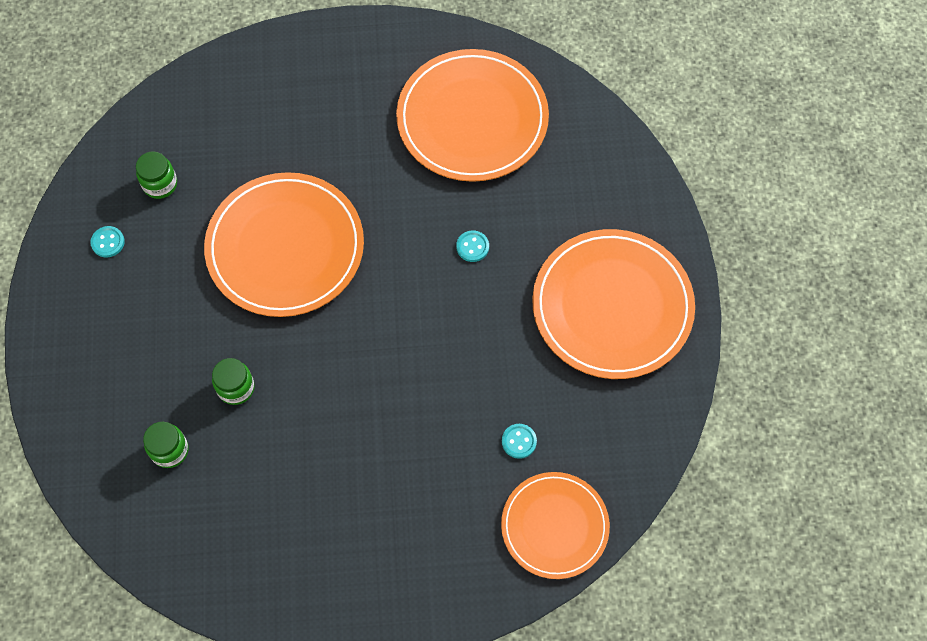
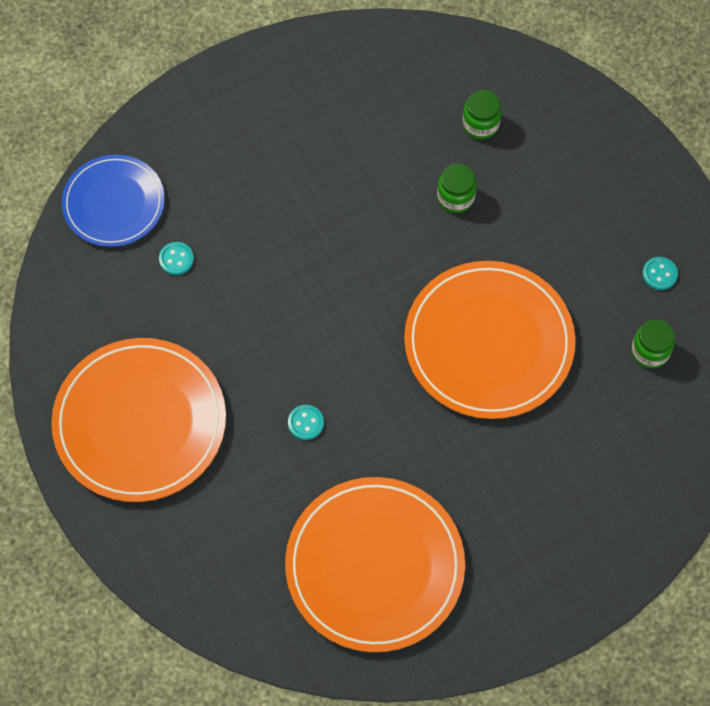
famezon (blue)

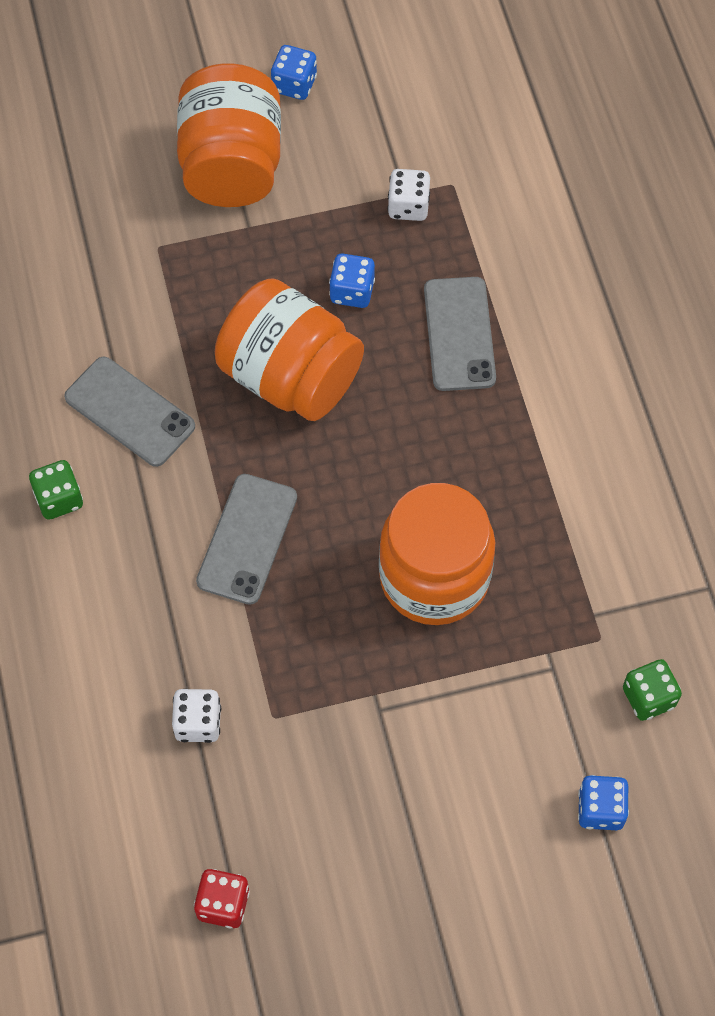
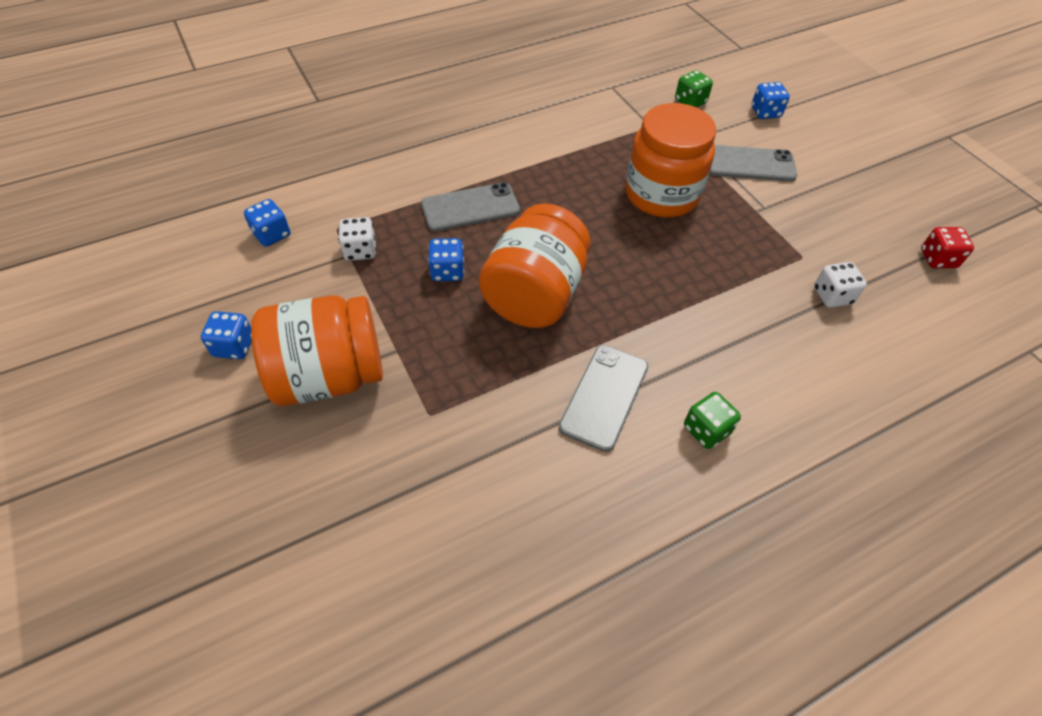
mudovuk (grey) (3rd from left); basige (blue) (2nd from left)

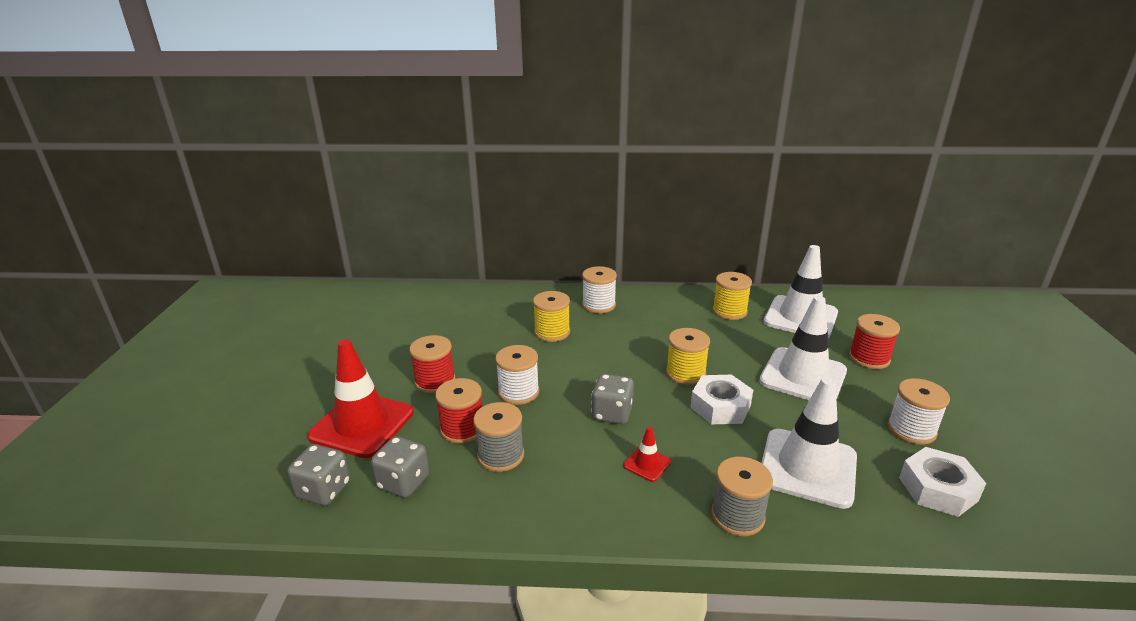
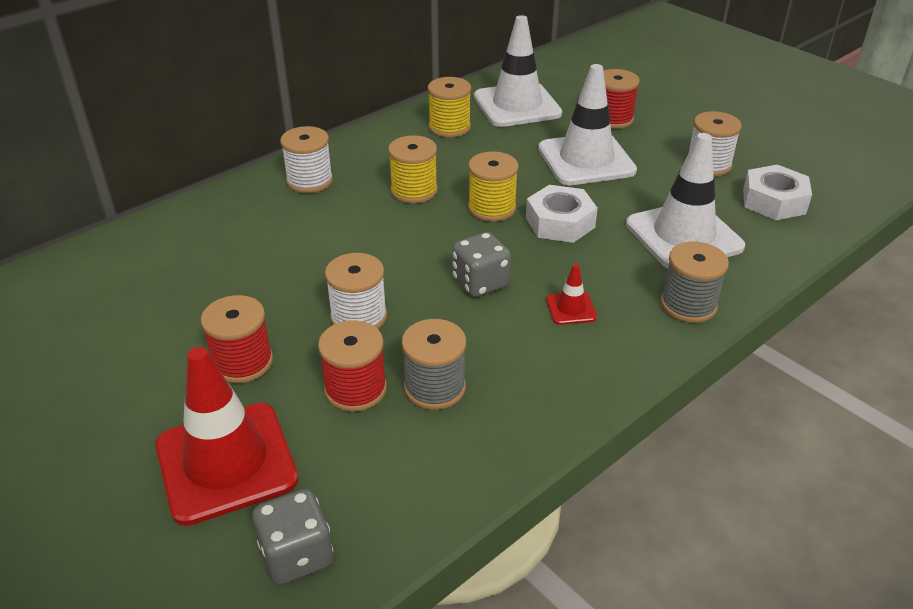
basige (grey) (2nd from left in the first image); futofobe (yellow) (1st from left)

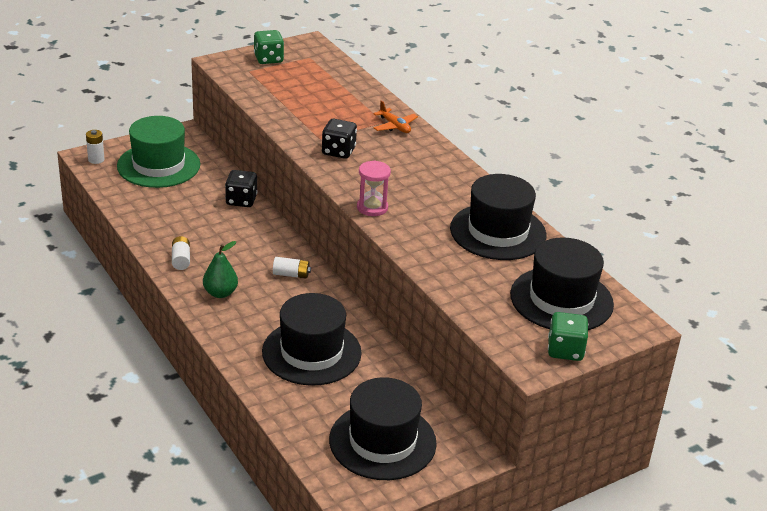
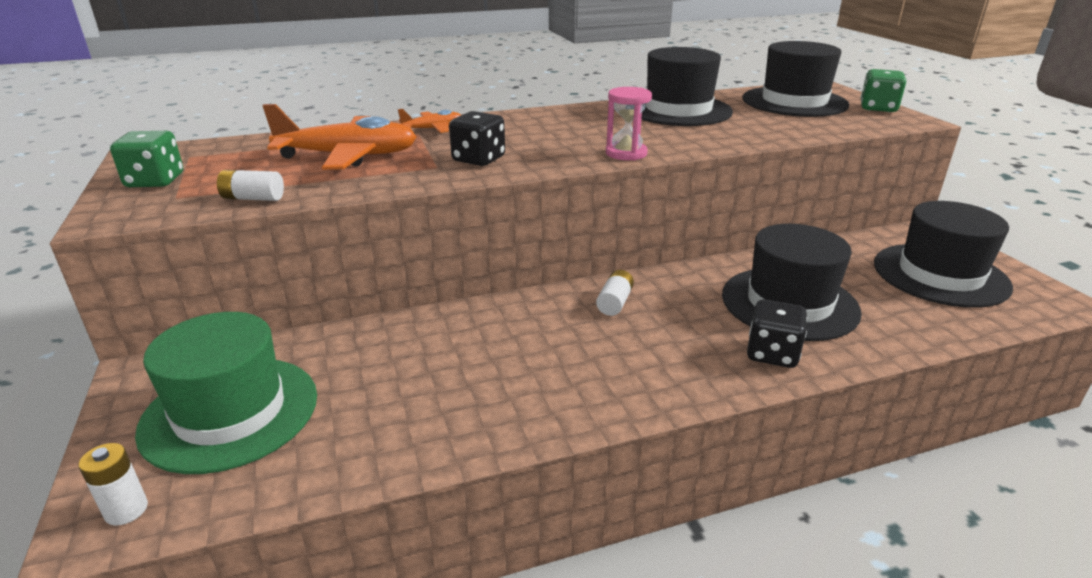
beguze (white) (2nd from left); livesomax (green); basige (black) (2nd from left); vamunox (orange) (1st from left)

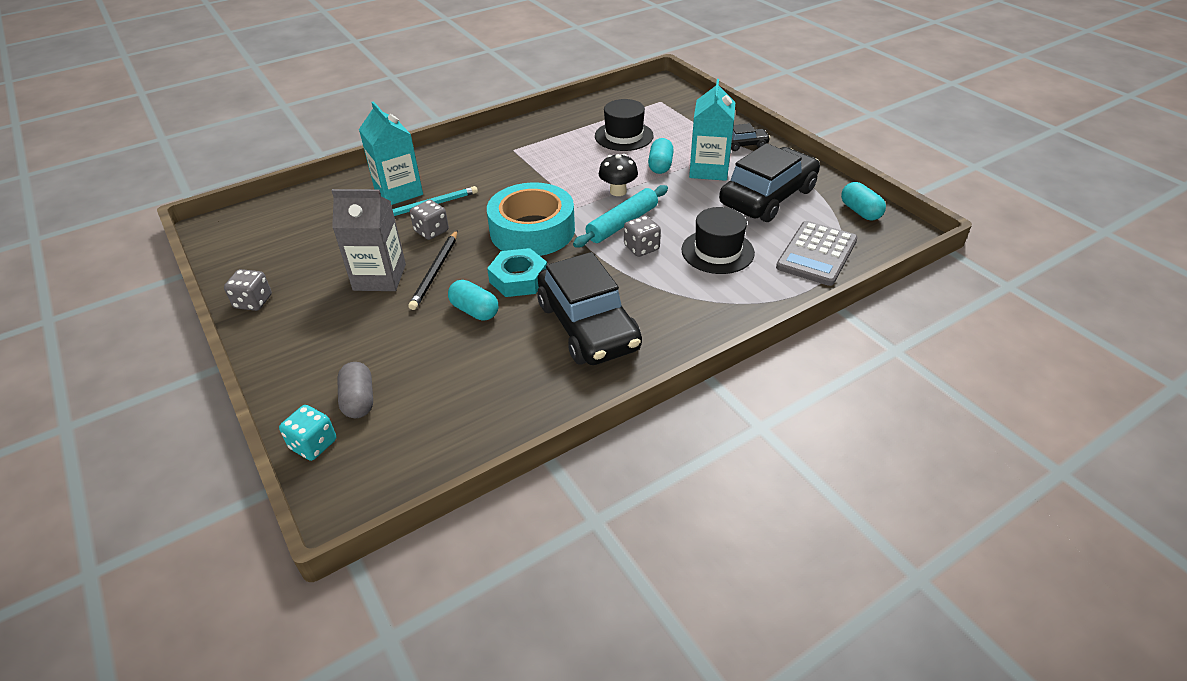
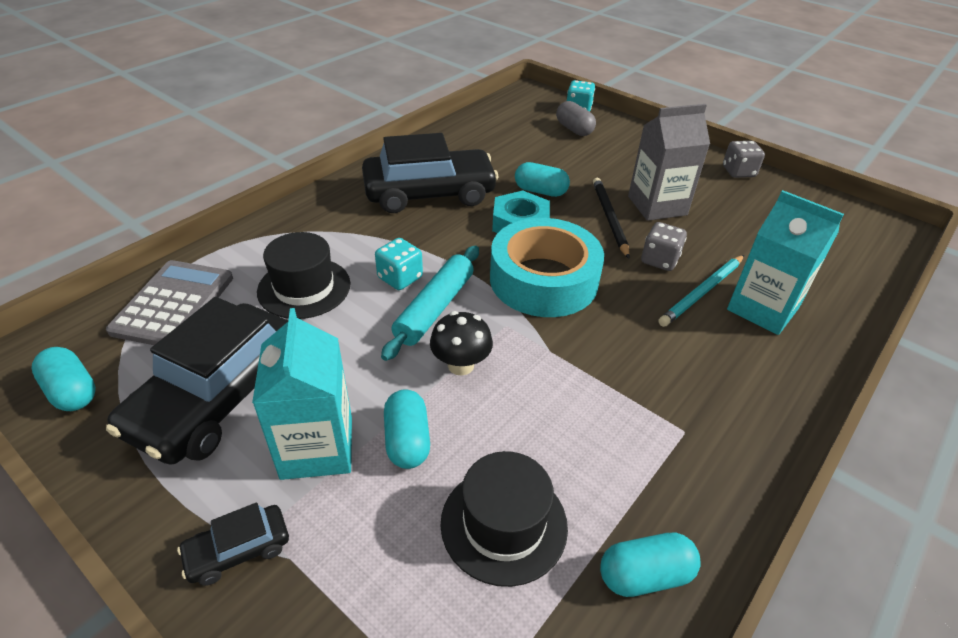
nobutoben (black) (3rd from left); basige (turquoise) (1st from left); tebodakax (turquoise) (4th from left)

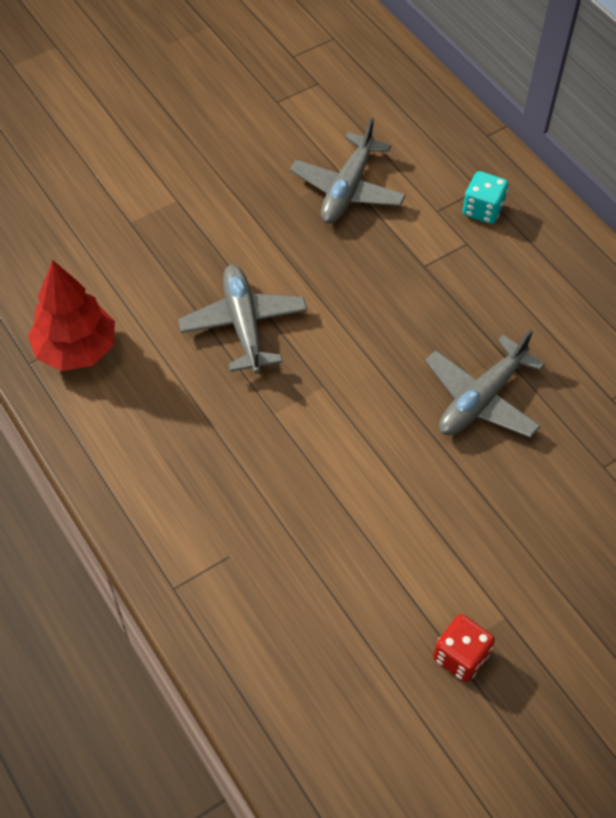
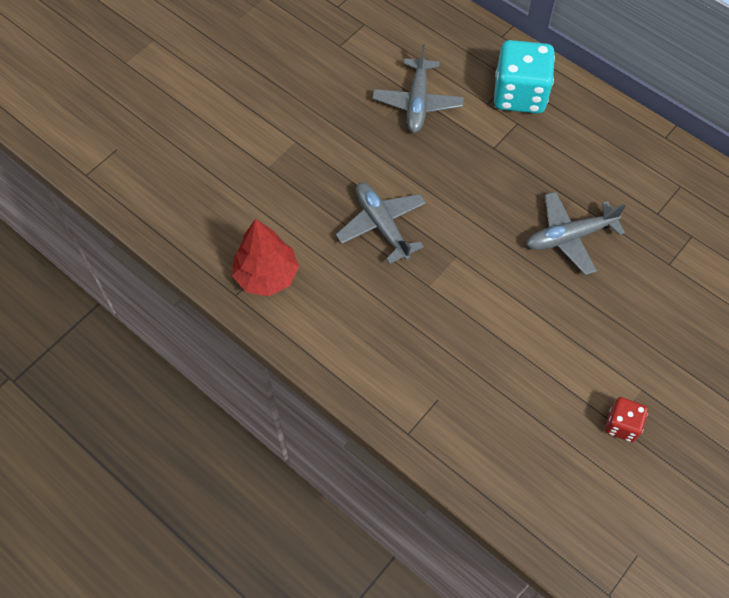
vamunox (grey) (3rd from left); basige (turquoise)

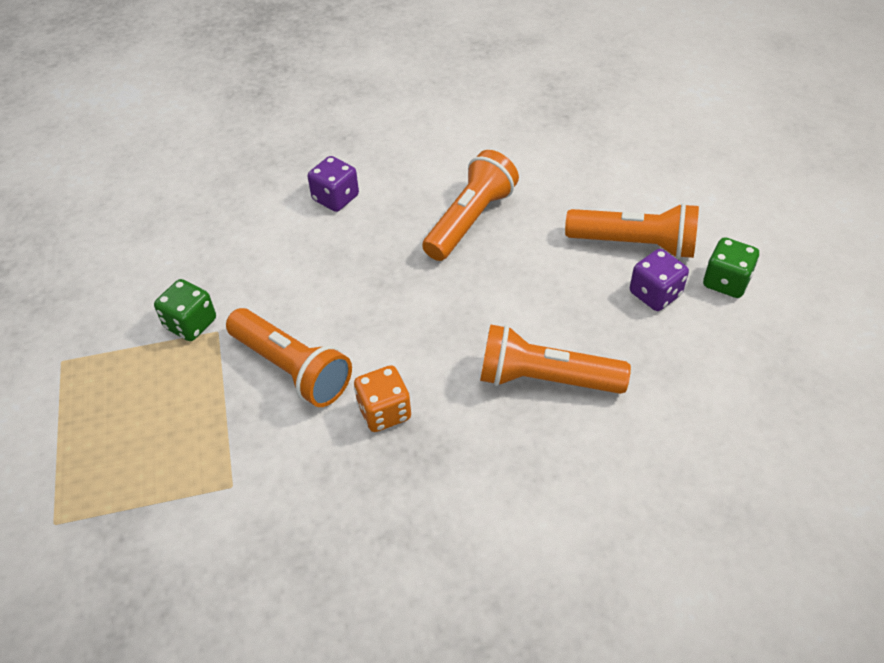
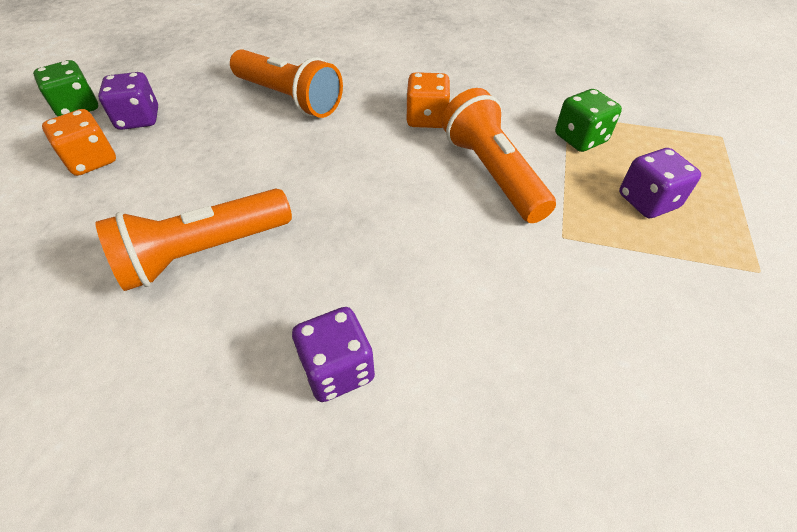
basige (green) (2nd from left); basige (orange) (1st from left); basige (purple) (3rd from left)

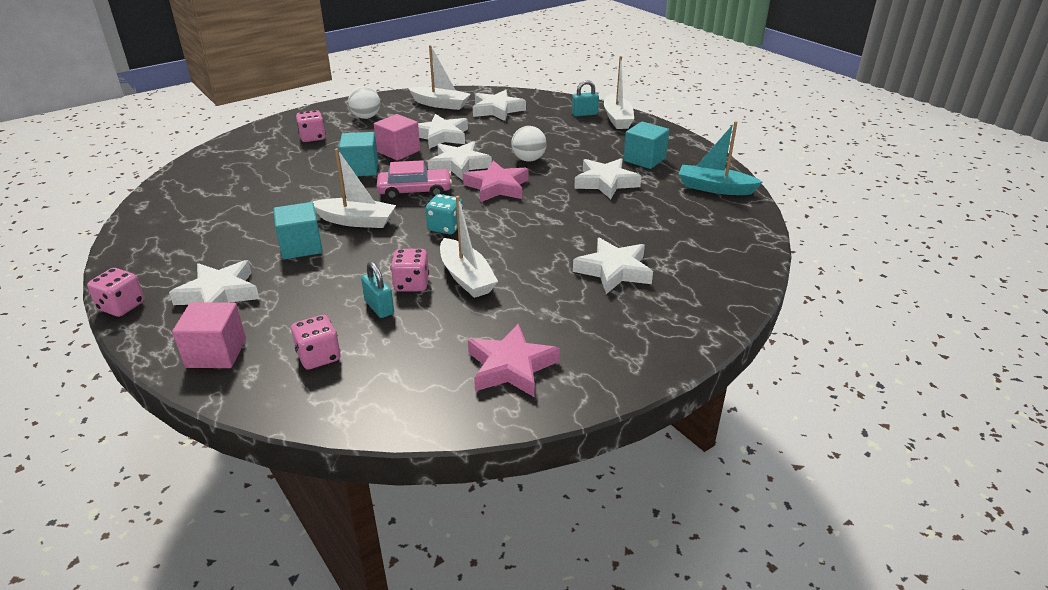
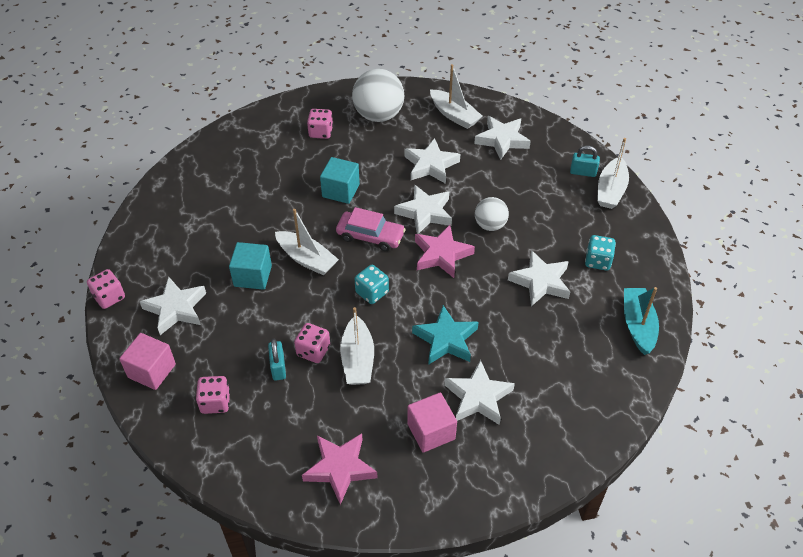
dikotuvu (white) (1st from left); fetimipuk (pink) (2nd from left); basige (turquoise) (2nd from left); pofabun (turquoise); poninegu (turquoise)

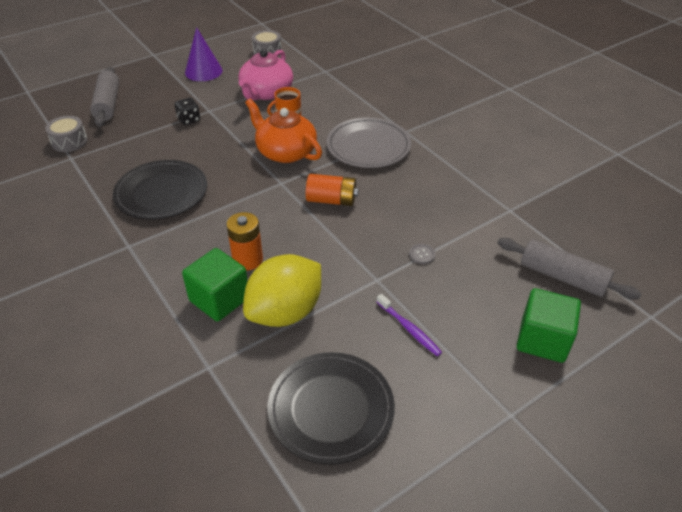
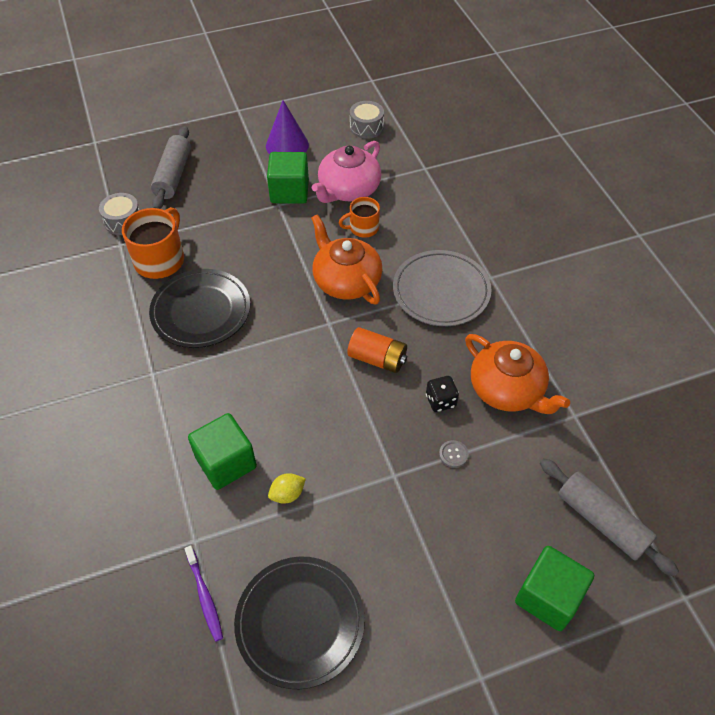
basige (black); beguze (orange) (1st from left in the first image); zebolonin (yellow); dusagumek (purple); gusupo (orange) (1st from left); fetimipuk (green) (2nd from left); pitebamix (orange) (2nd from left)

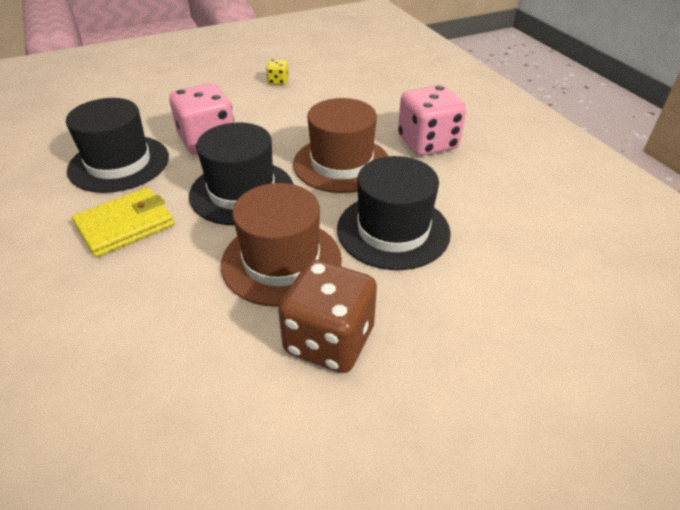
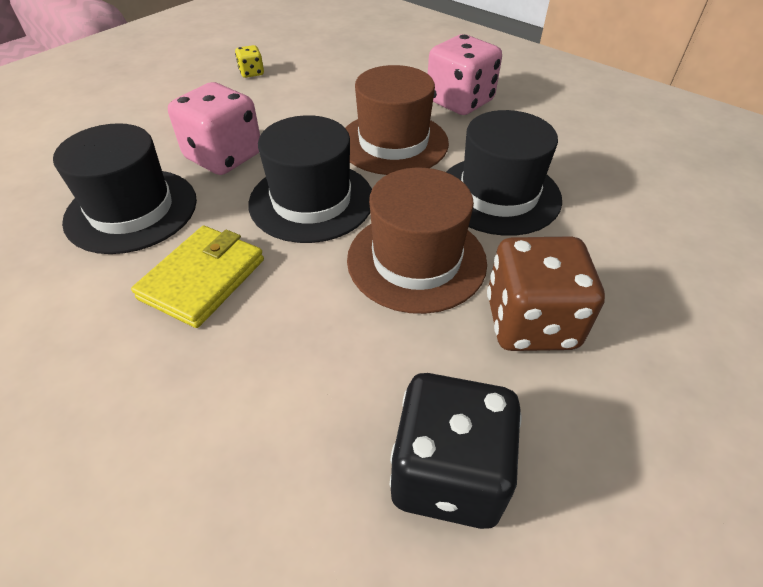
basige (black)

